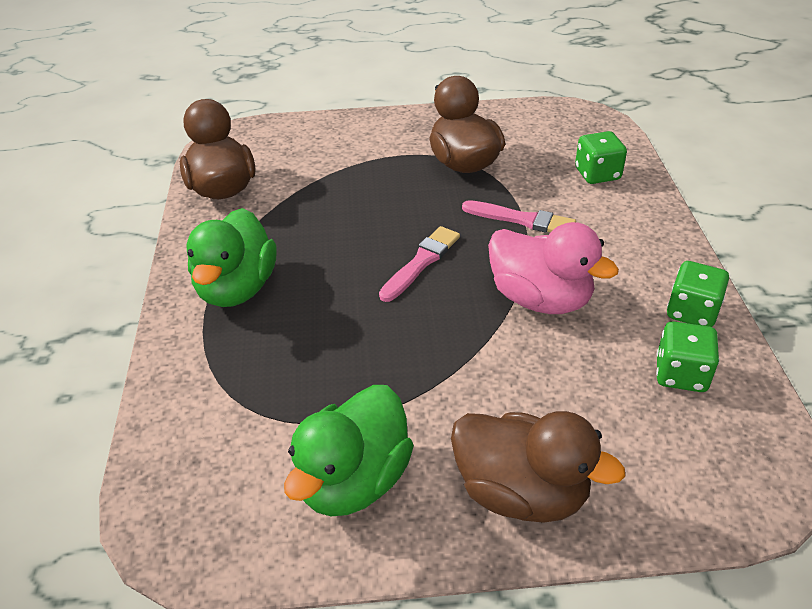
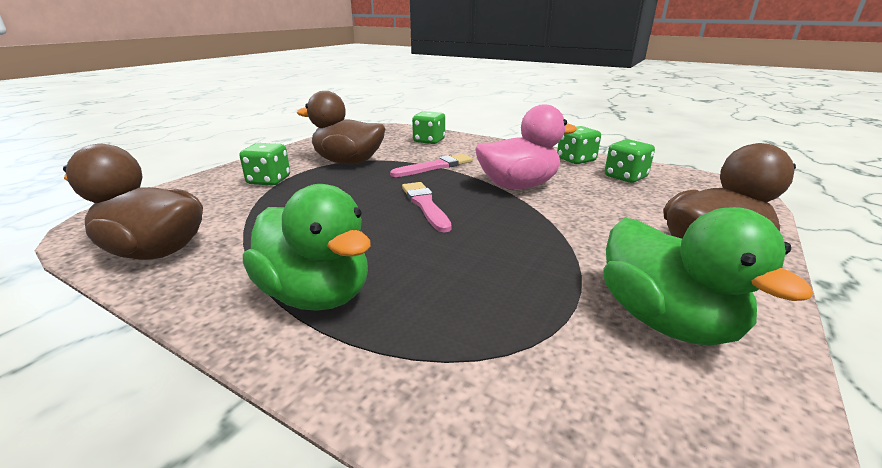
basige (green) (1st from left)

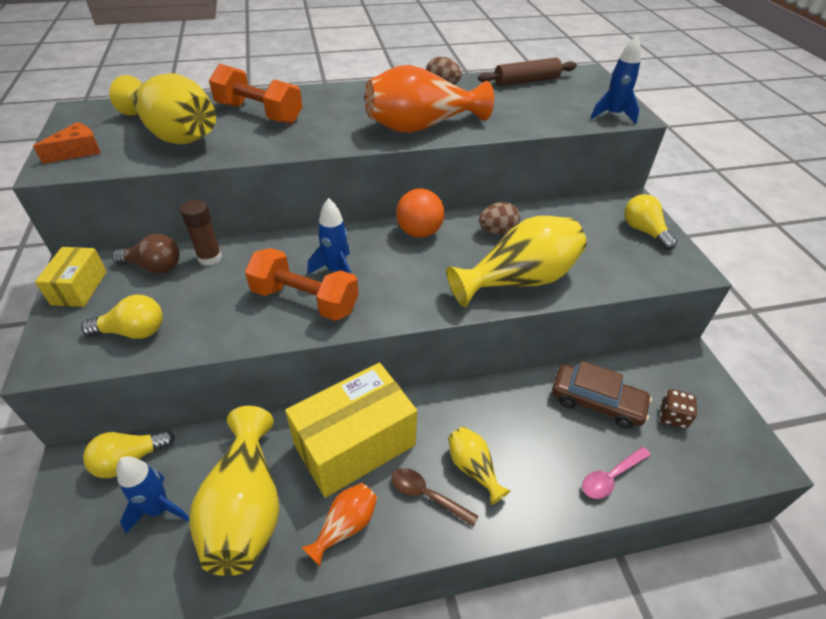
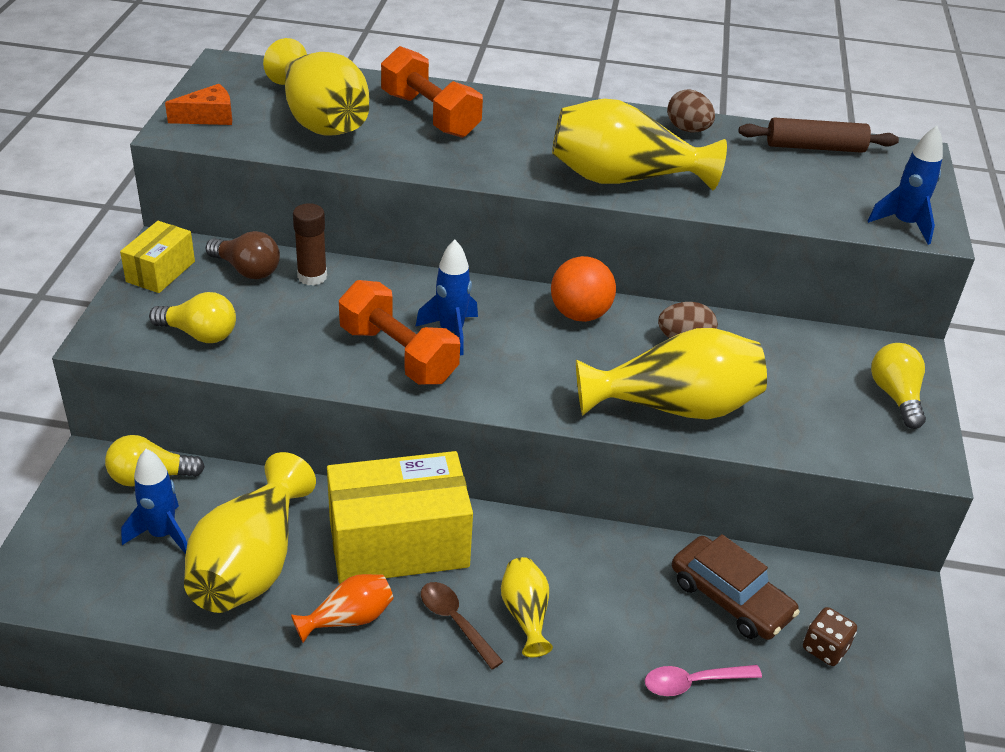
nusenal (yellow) (4th from left)

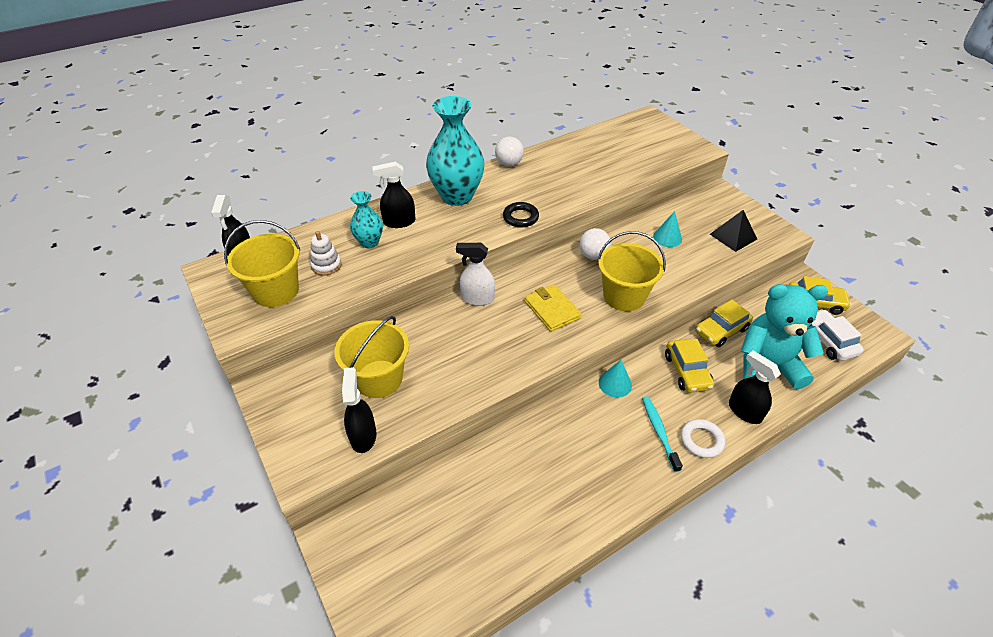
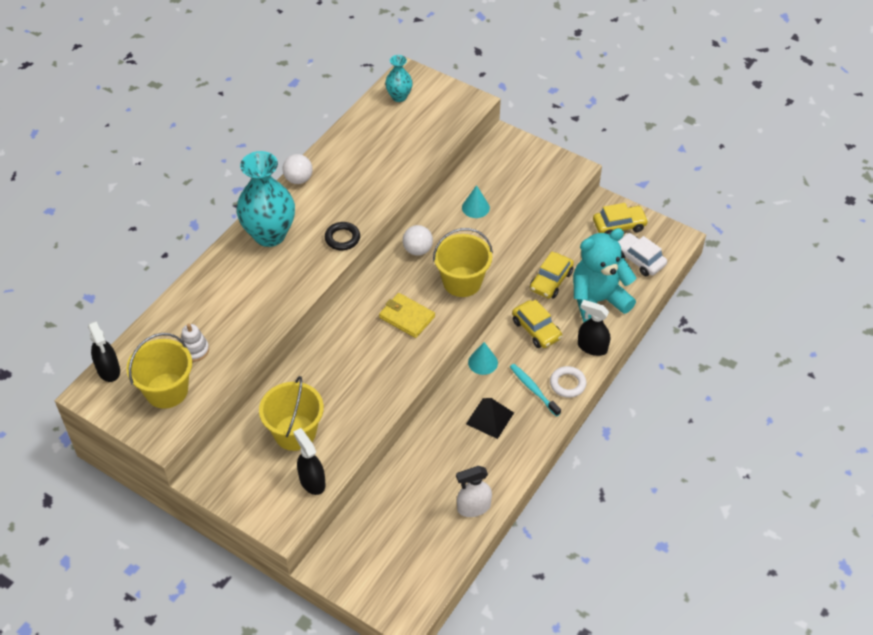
nusenal (turquoise) (2nd from left); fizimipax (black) (3rd from left in the first image); fizimipax (white); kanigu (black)

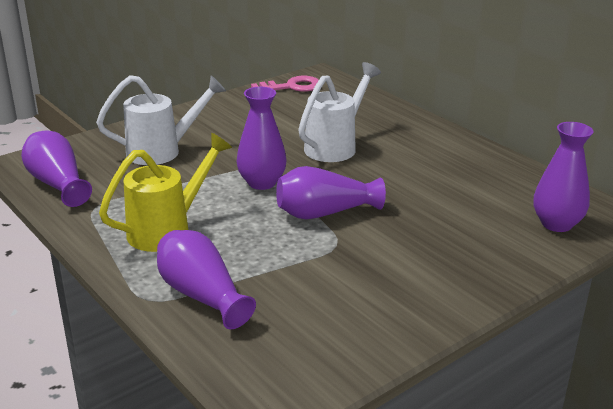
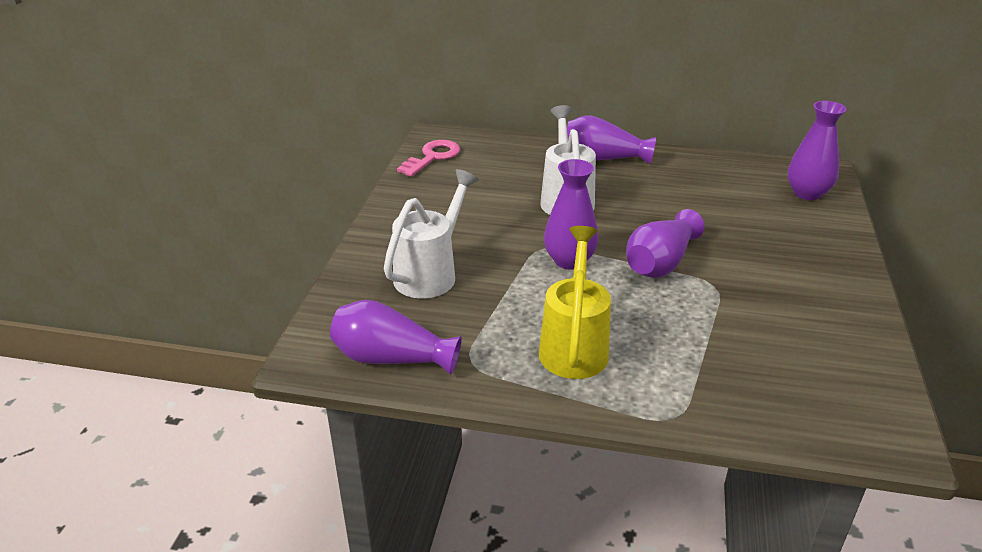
nusenal (purple) (3rd from left)

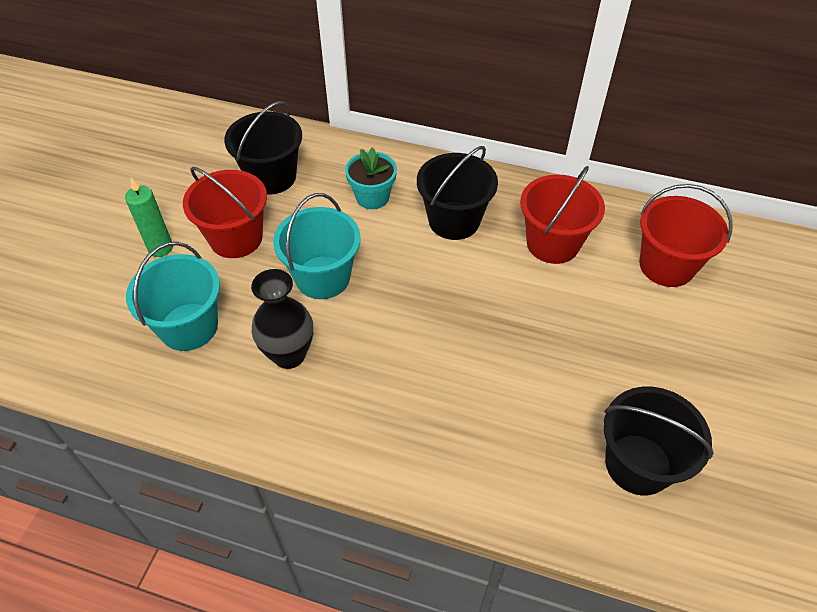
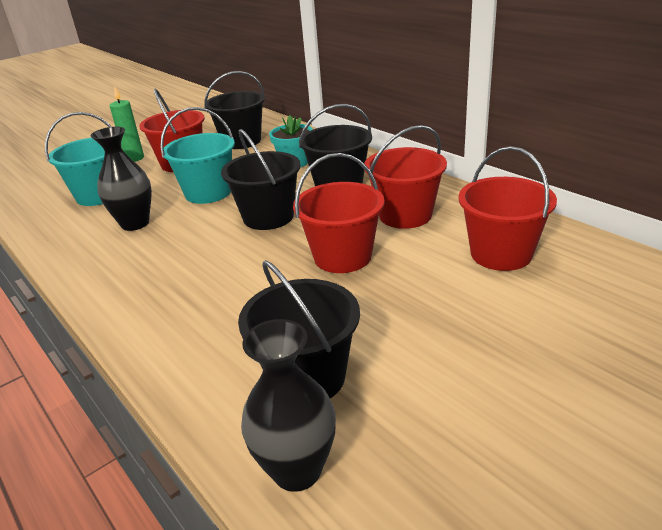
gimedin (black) (2nd from left); nusenal (black) (2nd from left); gimedin (red) (2nd from left)

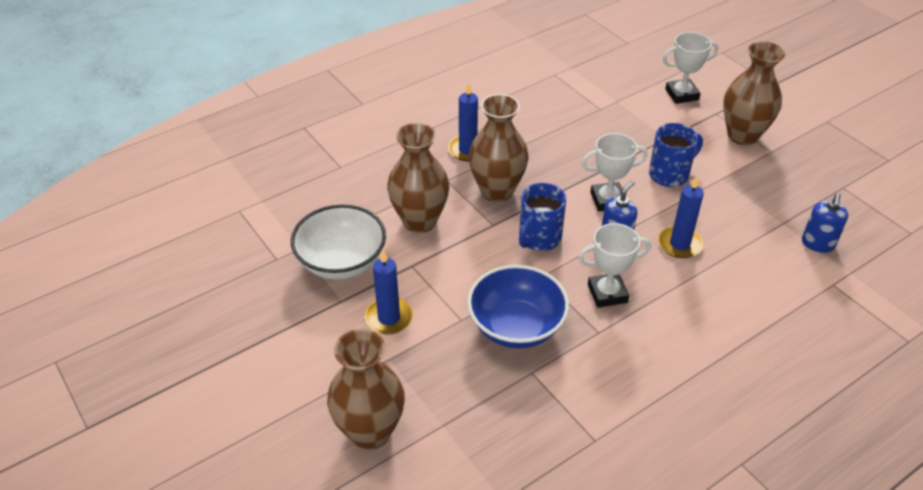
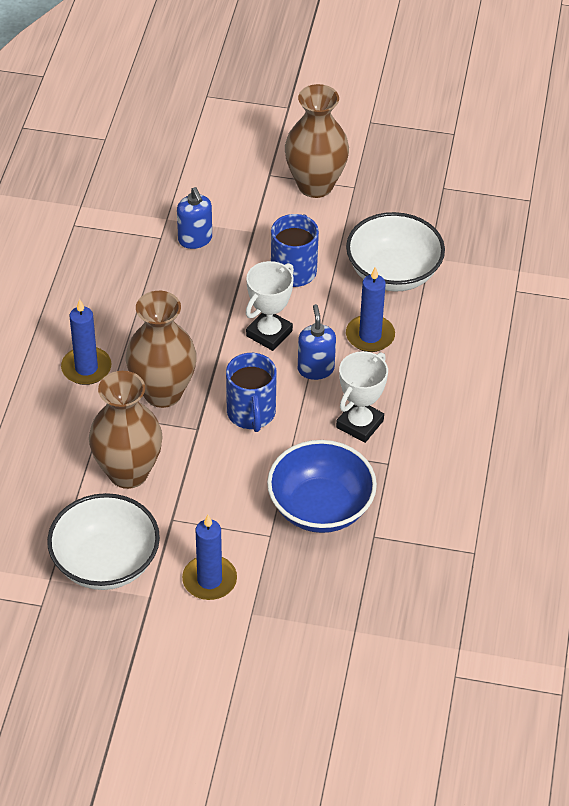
nusenal (brown) (1st from left in the first image); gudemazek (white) (3rd from left in the first image); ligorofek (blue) (1st from left); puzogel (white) (2nd from left)

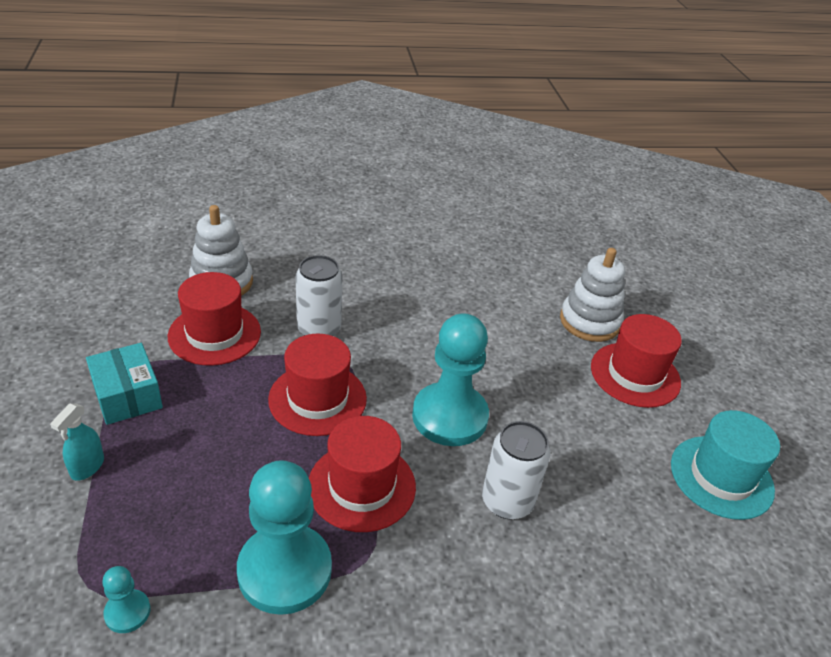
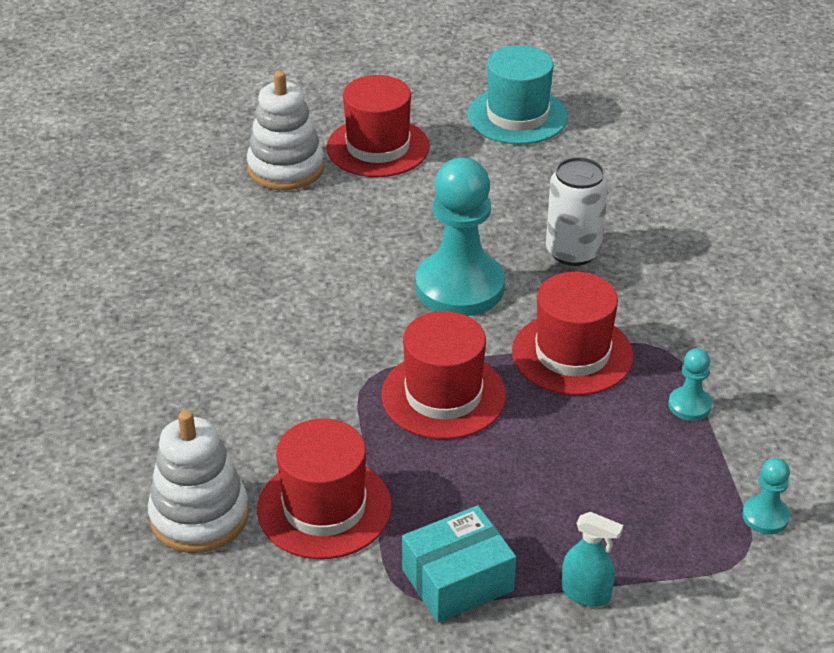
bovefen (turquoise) (2nd from left); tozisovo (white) (1st from left in the first image)

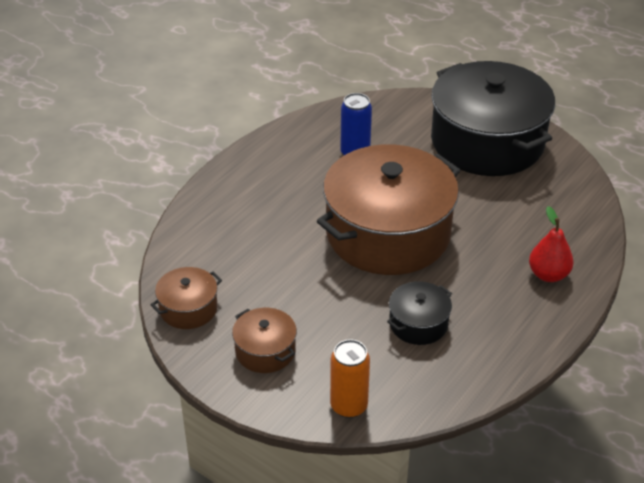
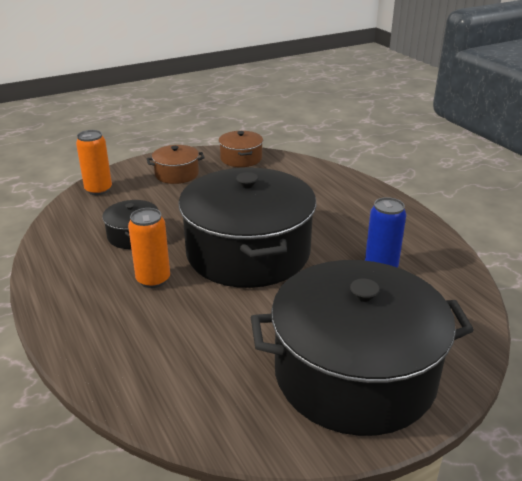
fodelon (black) (2nd from left); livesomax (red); tozisovo (orange) (2nd from left)

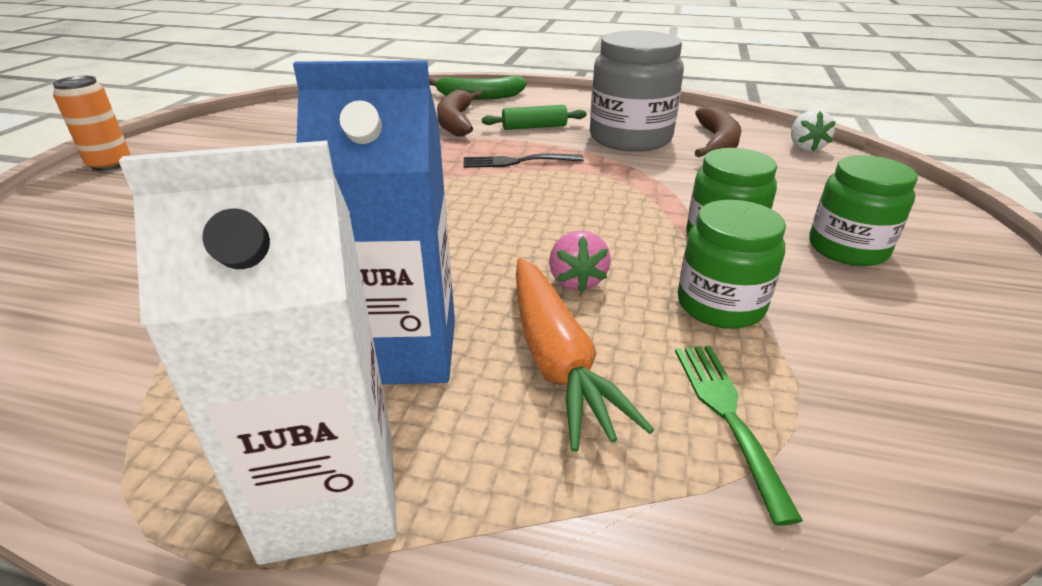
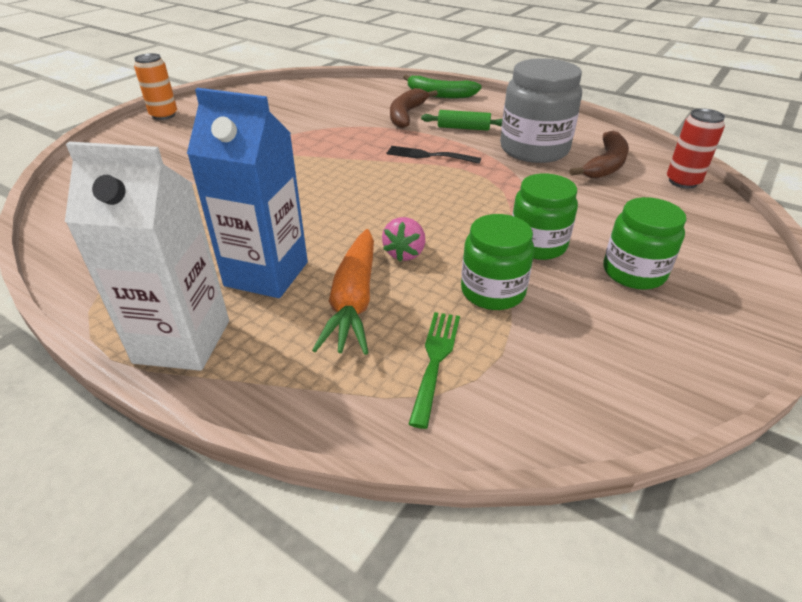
tozisovo (red)

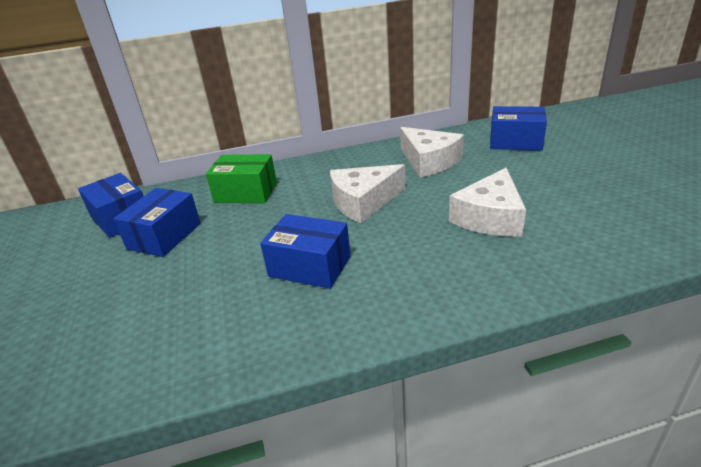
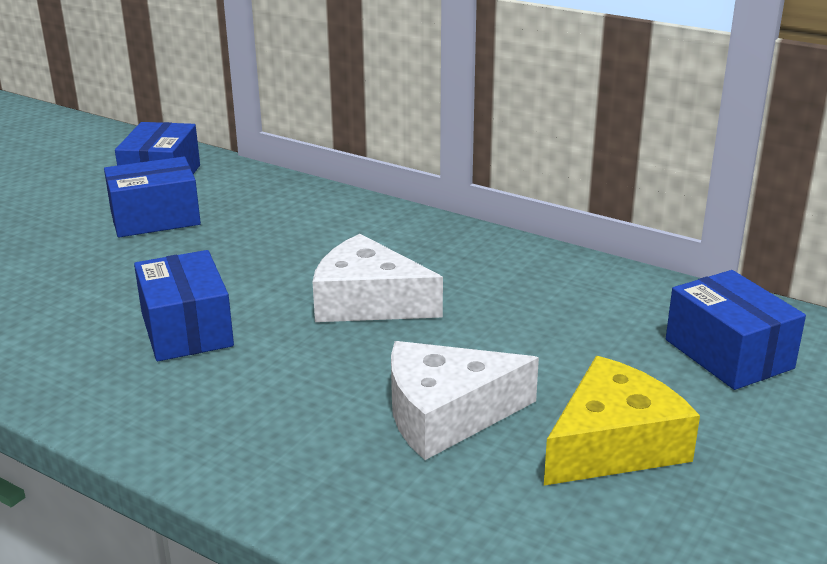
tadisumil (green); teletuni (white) (2nd from left in the first image); teletuni (yellow)

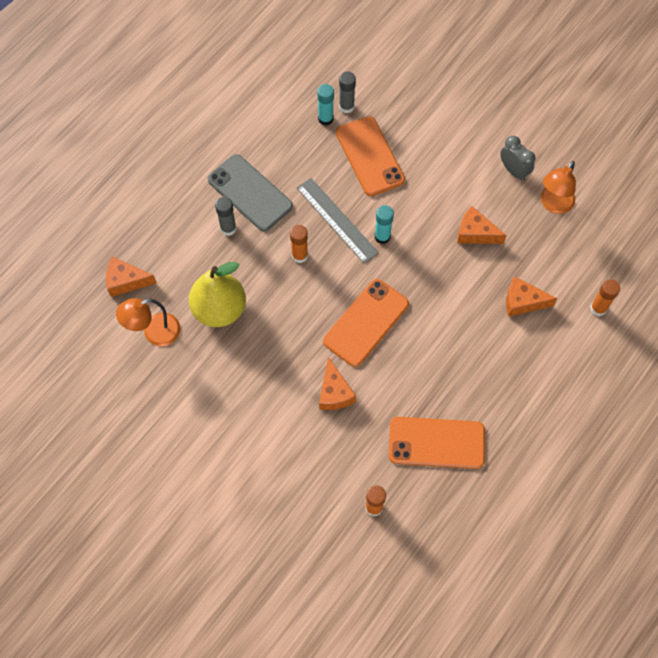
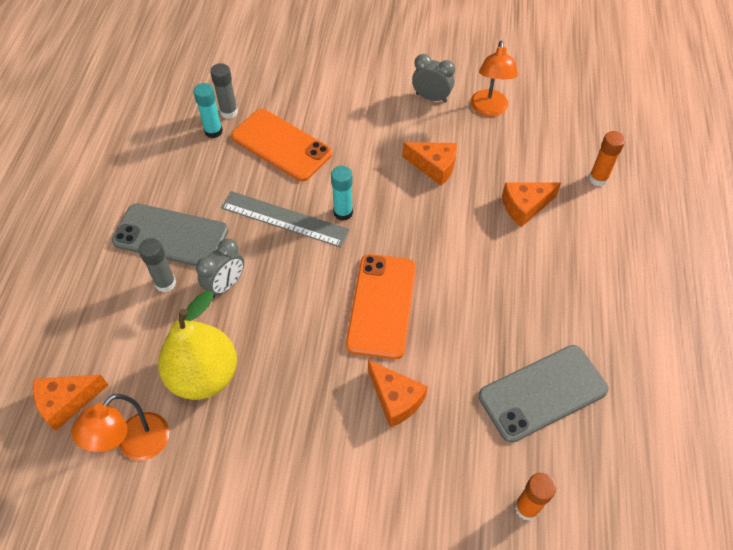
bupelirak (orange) (1st from left in the first image); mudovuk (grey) (2nd from left); teletuni (orange) (3rd from left); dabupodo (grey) (1st from left)

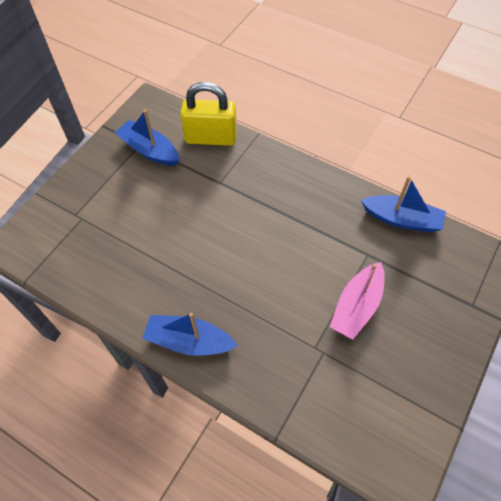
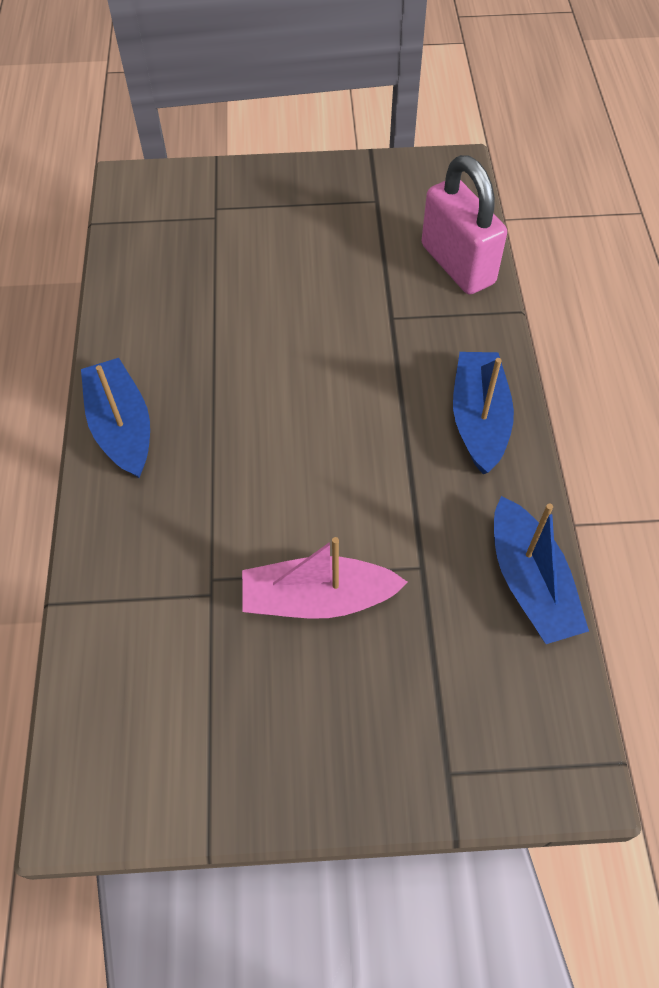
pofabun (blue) (2nd from left); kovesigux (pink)

